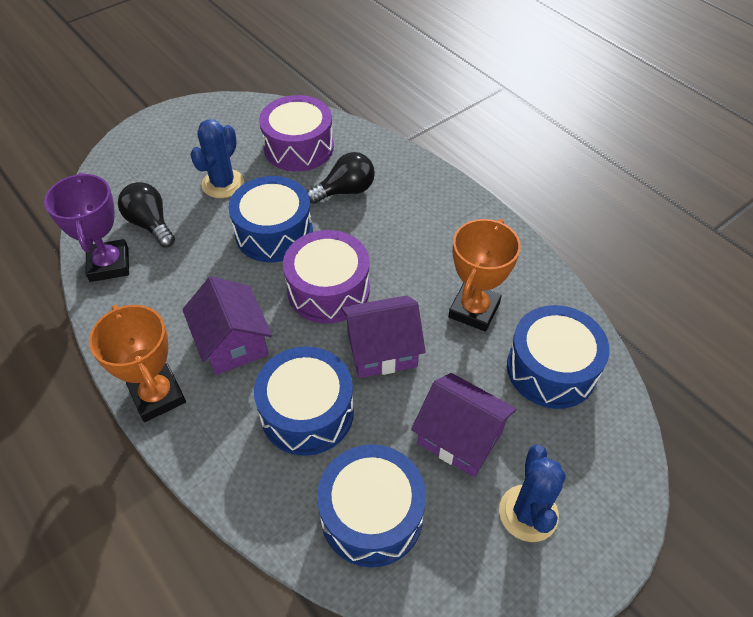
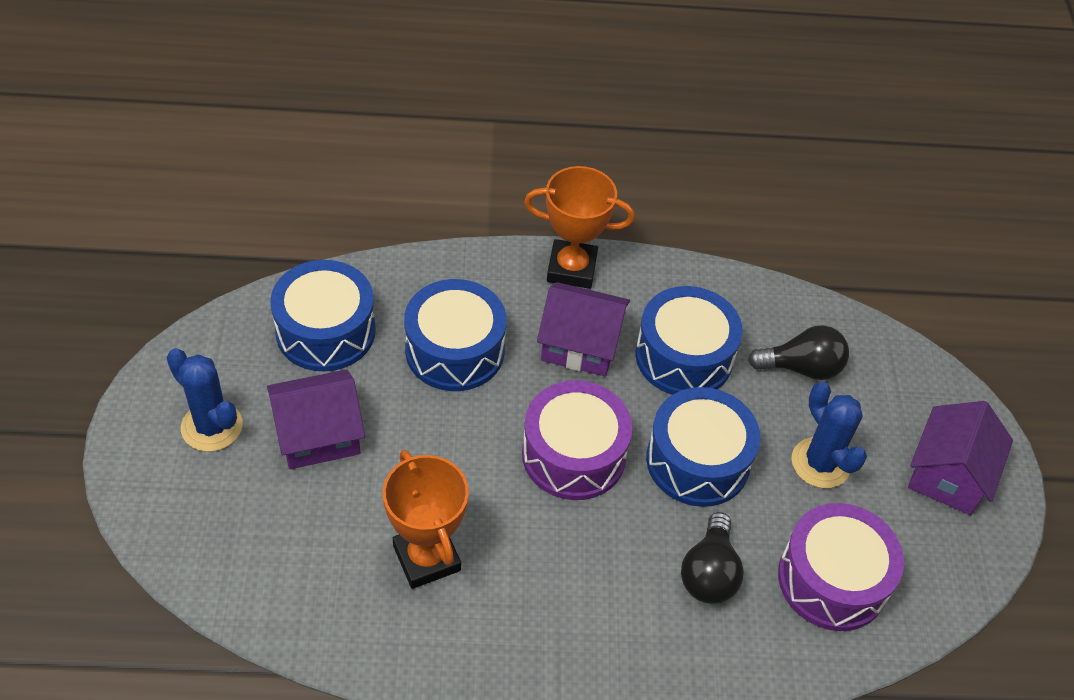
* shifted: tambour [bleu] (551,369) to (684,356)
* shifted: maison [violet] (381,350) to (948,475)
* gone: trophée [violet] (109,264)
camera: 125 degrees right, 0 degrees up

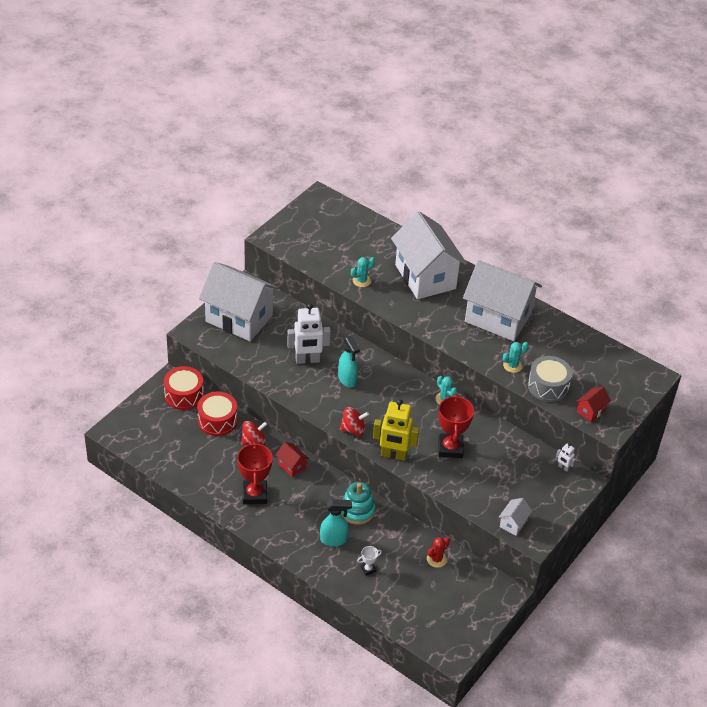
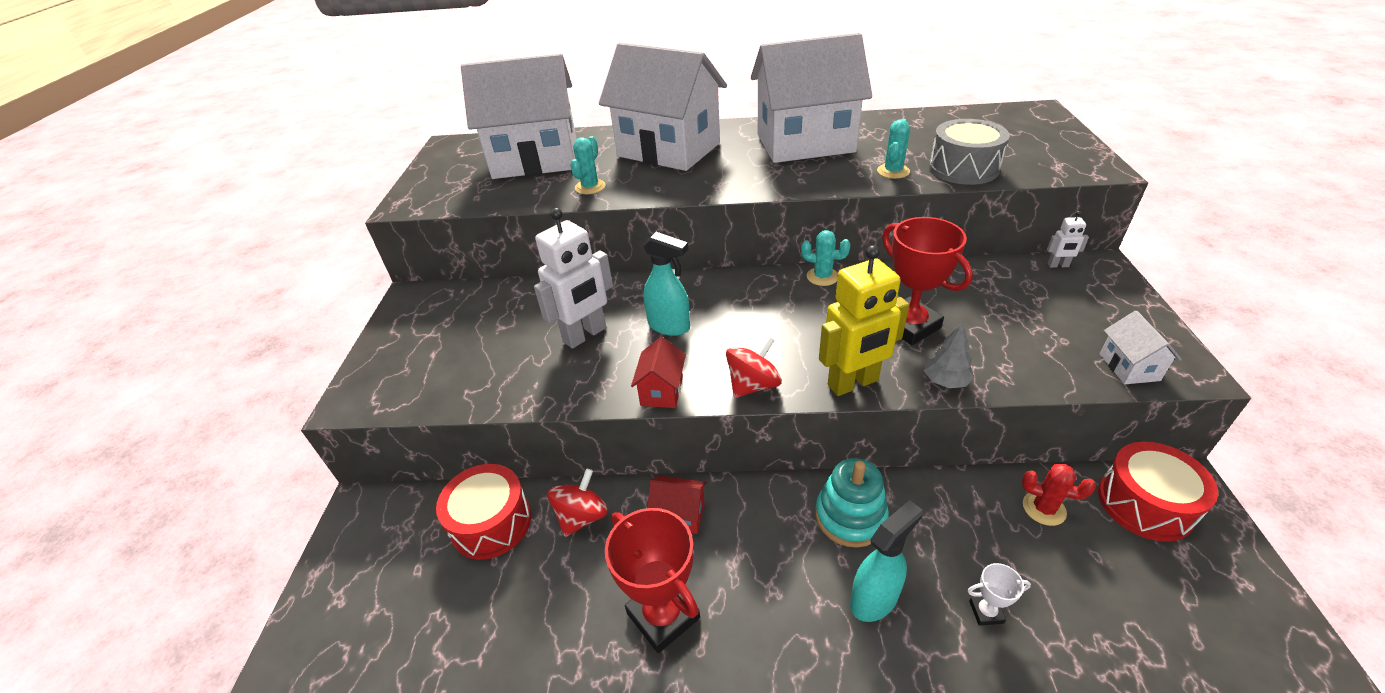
* shifted: maison [blanc] (239,318) to (536,160)
* shifted: maison [rouge] (591,411) to (662,391)
* new: arbre [gris] (945,381)
* rotated: trophée [blanc] (368,569) = (986,612) 60 degrees clockwise
* rotated: cactus [rouge] (436,559) = (1044,508) 75 degrees counterclockwise
* shifted: tambour [rouge] (184,395) to (1145,504)
camera: 30 degrees left, 5 degrees down

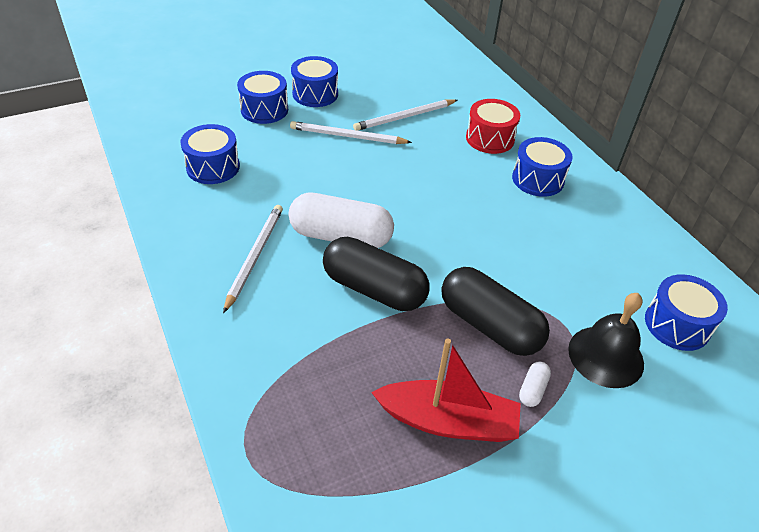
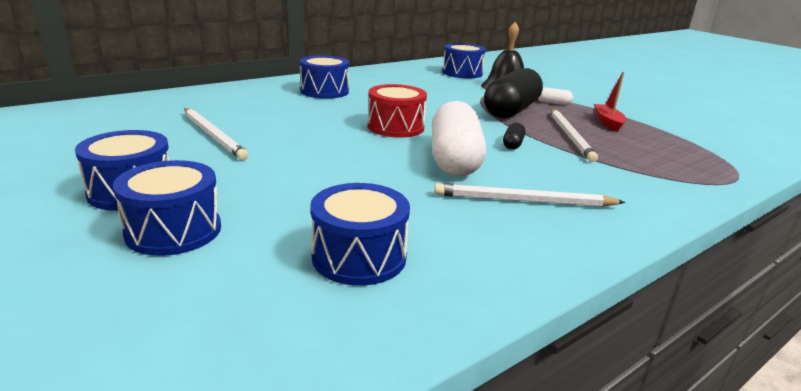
* shifted: tambour [rouge] (490,138) to (395,127)
* scaled: gélule [noir] (374,289) = (513,144) x0.41
* shifted: crayon [blanc] (347,136) to (570,136)
* scaled: bateau [rouge] (448,421) = (607,122) x0.57
camera: 100 degrees left, 20 degrees down

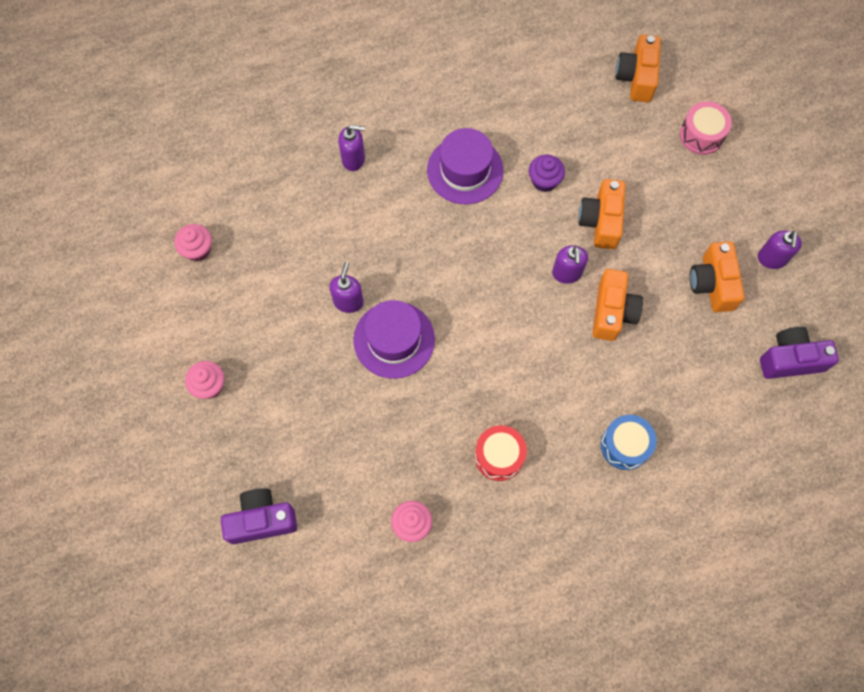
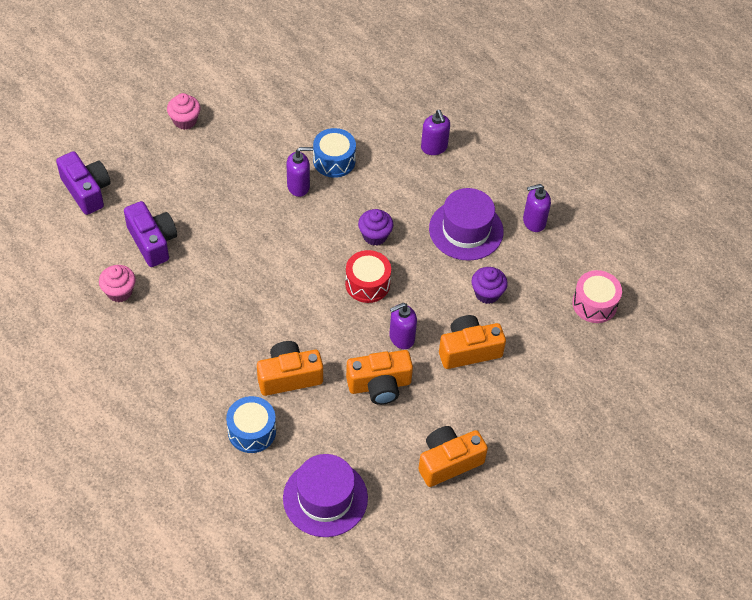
* shifted: appareil photo [violet] (790,359) to (152,242)
* shifted: appareil photo [orange] (637,77) to (289,377)
* shifted: chapeau [violet] (394,339) to (325,498)
* new: tambour [bleu] (334,161)
* shifted: tambour [rouge] (499,456) to (367,284)
* new: muffin [violet] (375,236)
* shifted: distributeur de savon [violet] (771,259) to (533,222)
* shifted: tambour [rose] (701,135) to (594,304)
* gone: muffin [rose] (198,250)
camera: 65 degrees right, 15 degrees down

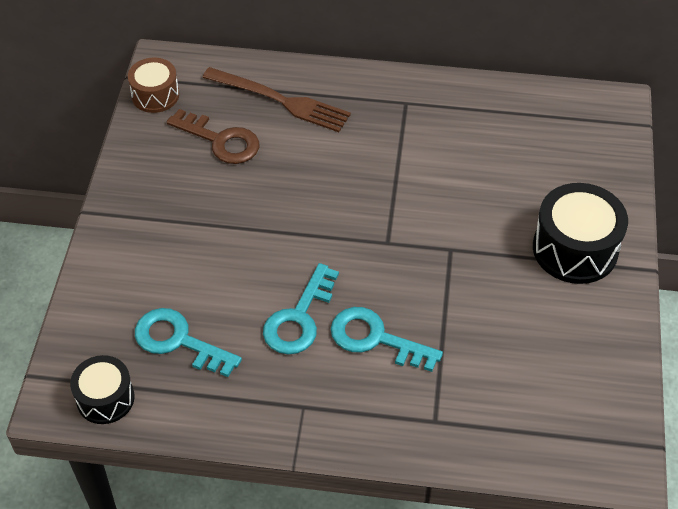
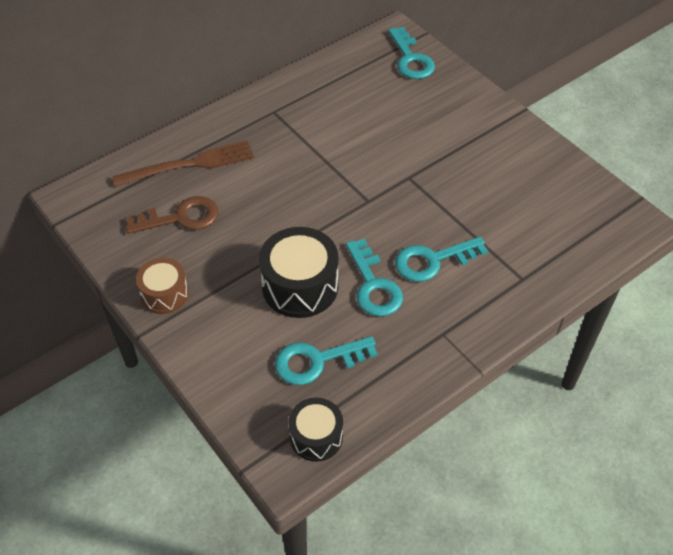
* shifted: tambour [marron] (155,95) to (165,294)
* shifted: tambour [noir] (575,249) to (300,286)
* new: clé [turquoise] (410,59)
camera: 45 degrees left, 0 degrees up

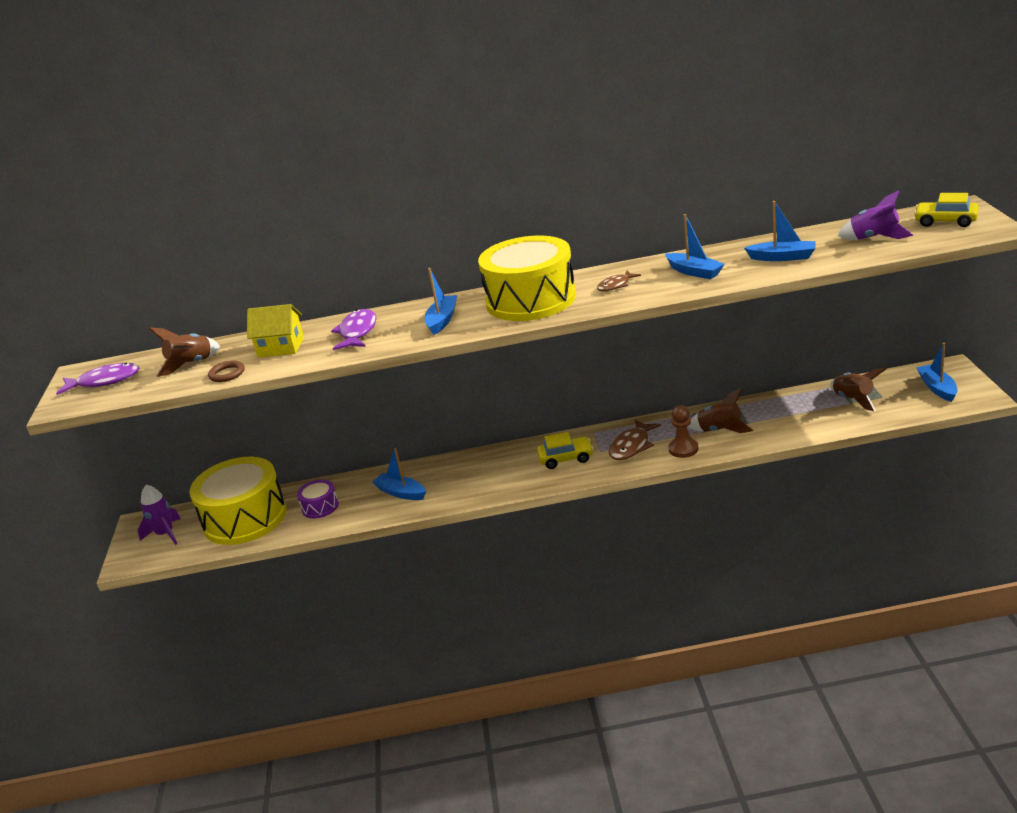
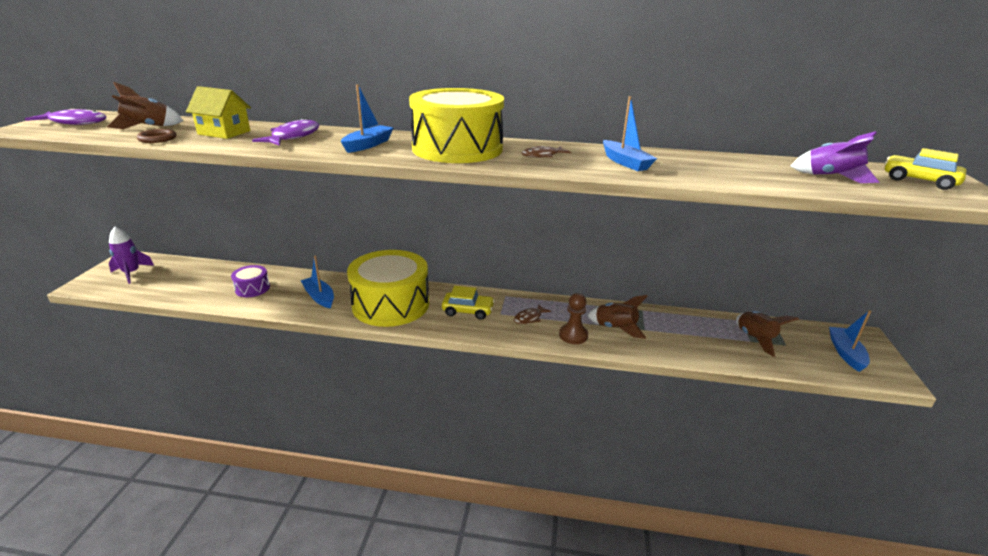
* shifted: tambour [jaune] (245,518) to (391,304)
* scaled: poisson [marron] (631,446) = (529,318) x0.62
* gone: bateau [bleu] (783,257)
camera: 10 degrees right, 0 degrees up

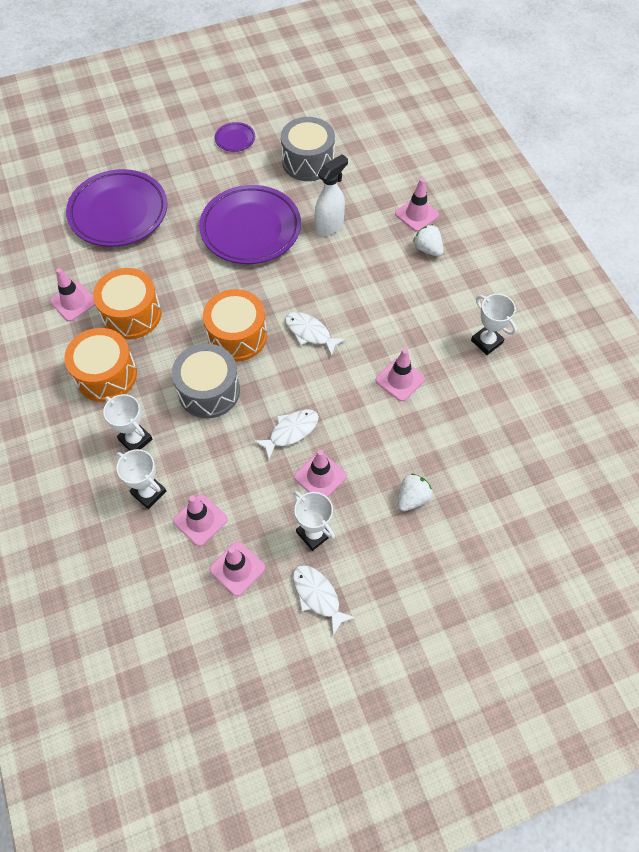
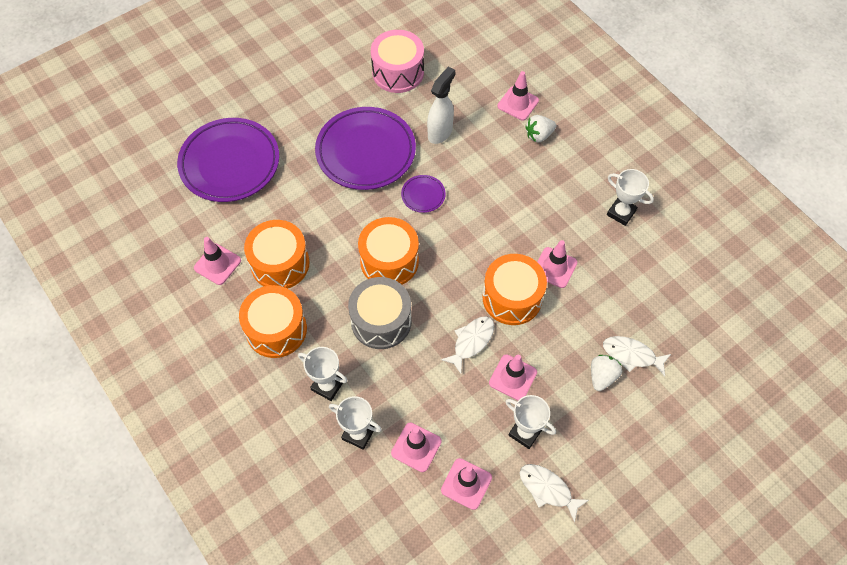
* repainted: tambour [gris] (308,161) to tambour [rose] (398,72)
* shifted: assiette [violet] (235,139) to (423,195)
* new: tambour [orange] (512,298)
* rotated: fraise [blanc] (427,249) = (539,135) 60 degrees counterclockwise
* shifted: poisson [blanc] (310,333) to (631,355)
camera: 15 degrees left, 0 degrees up

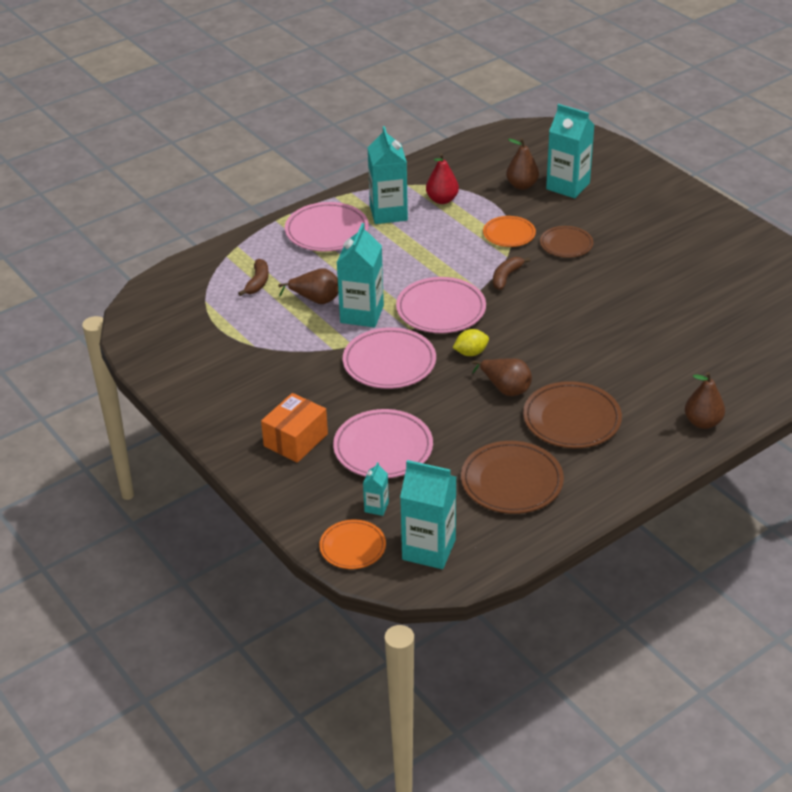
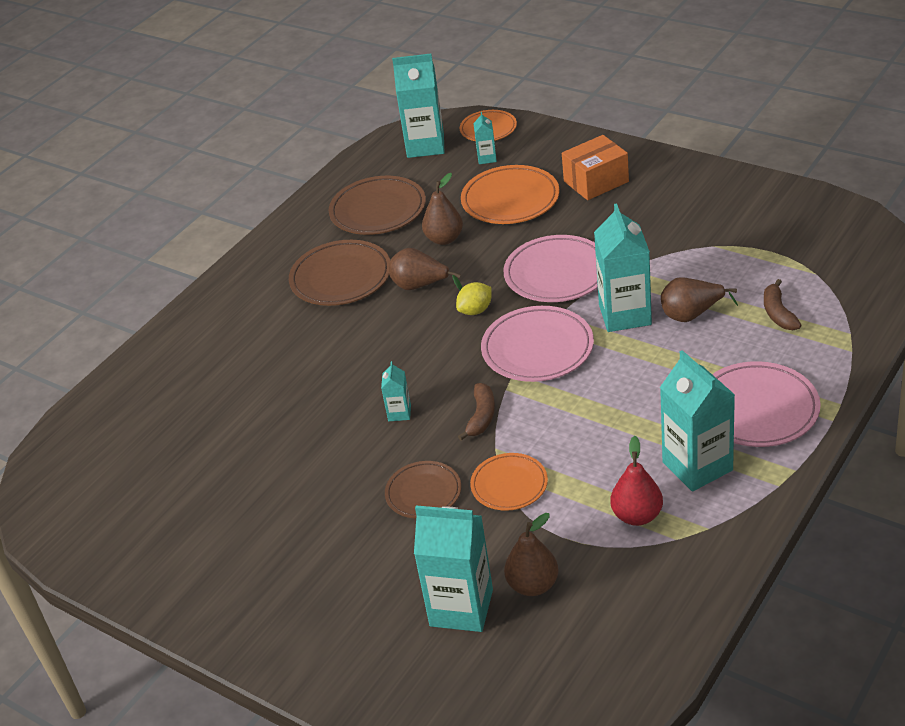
* new: brique de lait [turquoise] (399,413)
* shifted: poire [marron] (702,422) to (444,239)
* repainted: assiette [rose] (383,448) to assiette [orange] (510,200)
* rotated: boîte [orange] (296,440) = (596,181) 45 degrees clockwise
camera: 165 degrees right, 0 degrees up

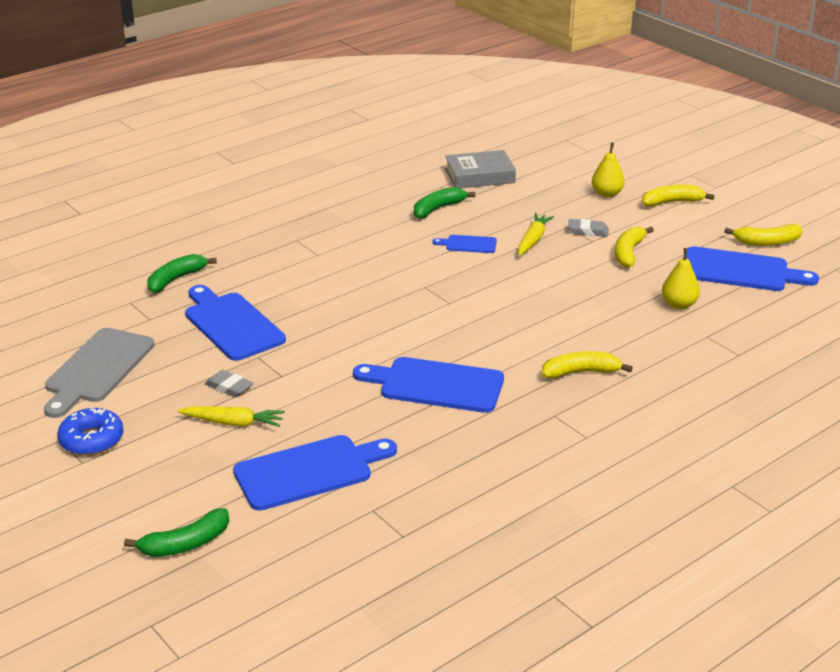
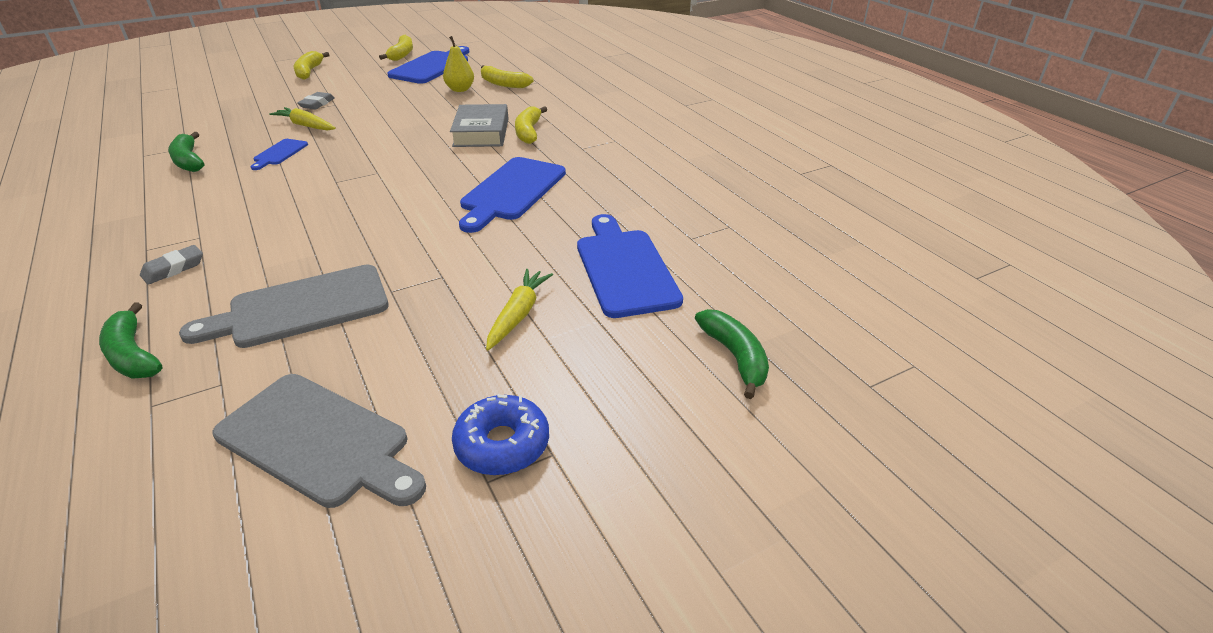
* shifted: gomme [gris] (229,387) to (173,268)
* repainted: planche à découper [bleu] (231,324) to planche à découper [gris] (301,308)
* shifted: livre [gris] (479,176) to (481,132)
* shifted: banane [jaune] (628,253) to (503,84)
* gone: poire [jaune] (607,194)
camera: 80 degrees left, 5 degrees up

